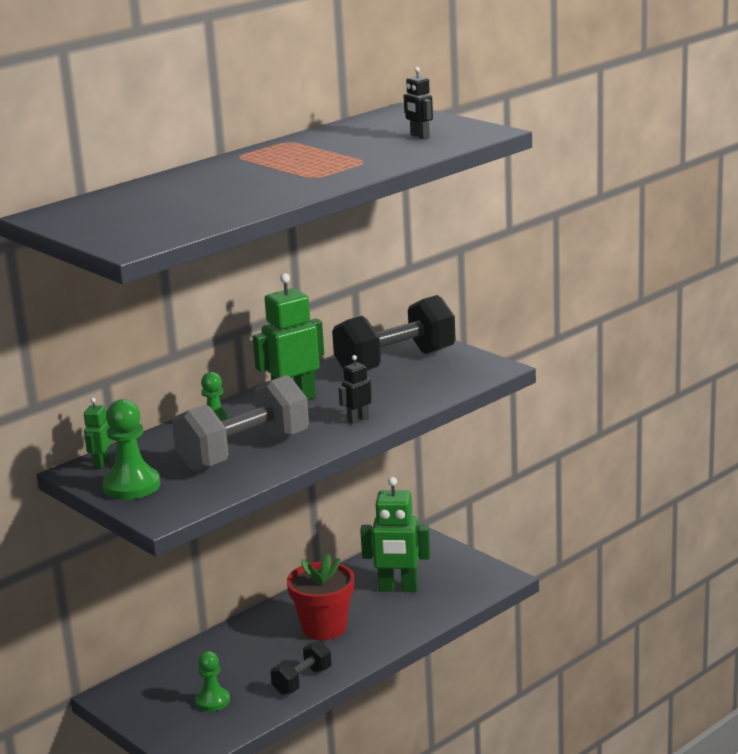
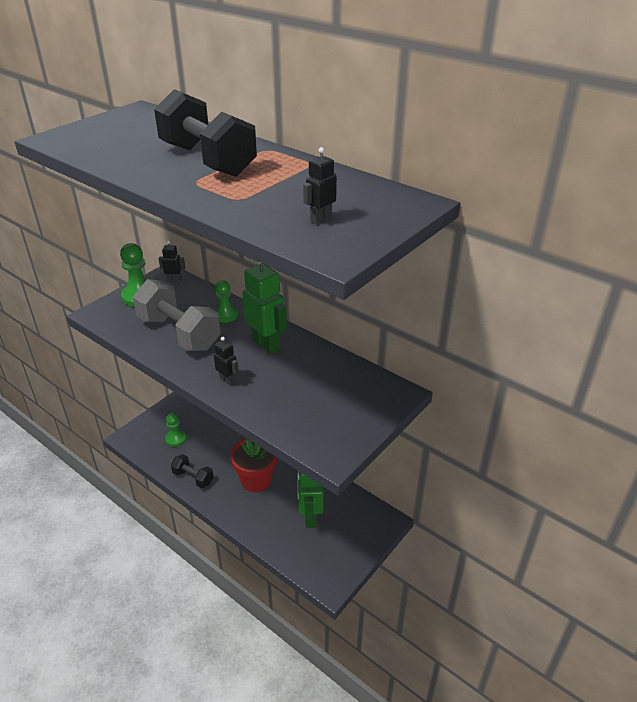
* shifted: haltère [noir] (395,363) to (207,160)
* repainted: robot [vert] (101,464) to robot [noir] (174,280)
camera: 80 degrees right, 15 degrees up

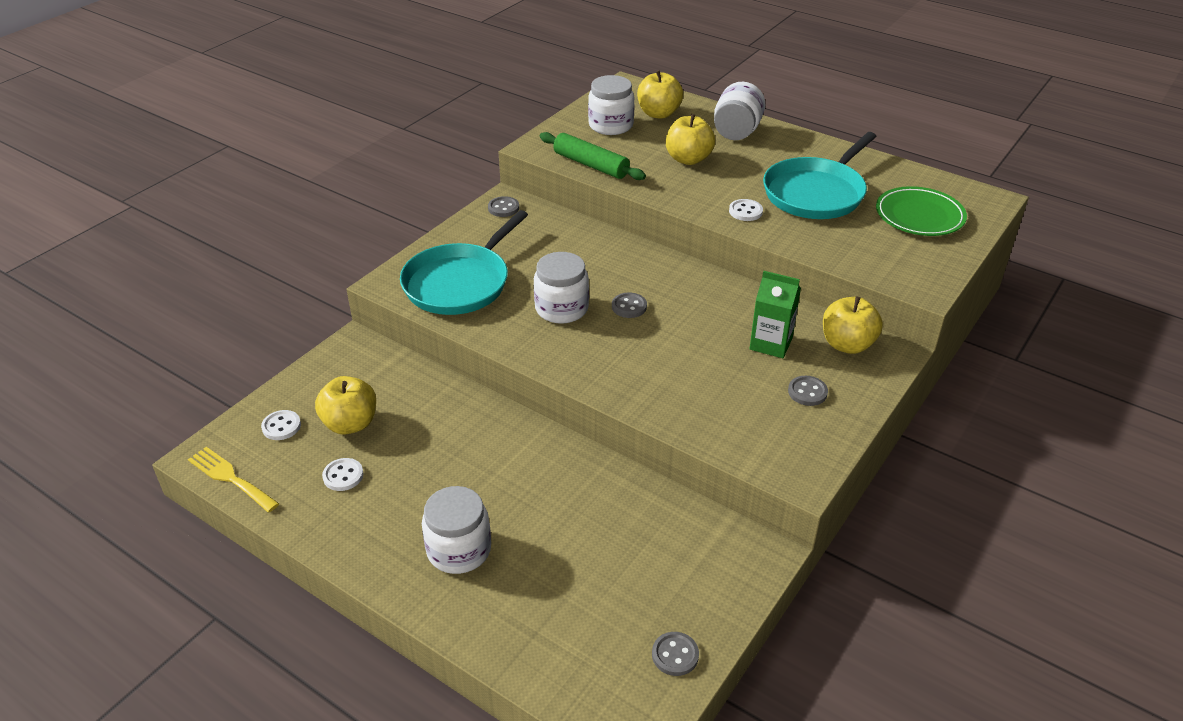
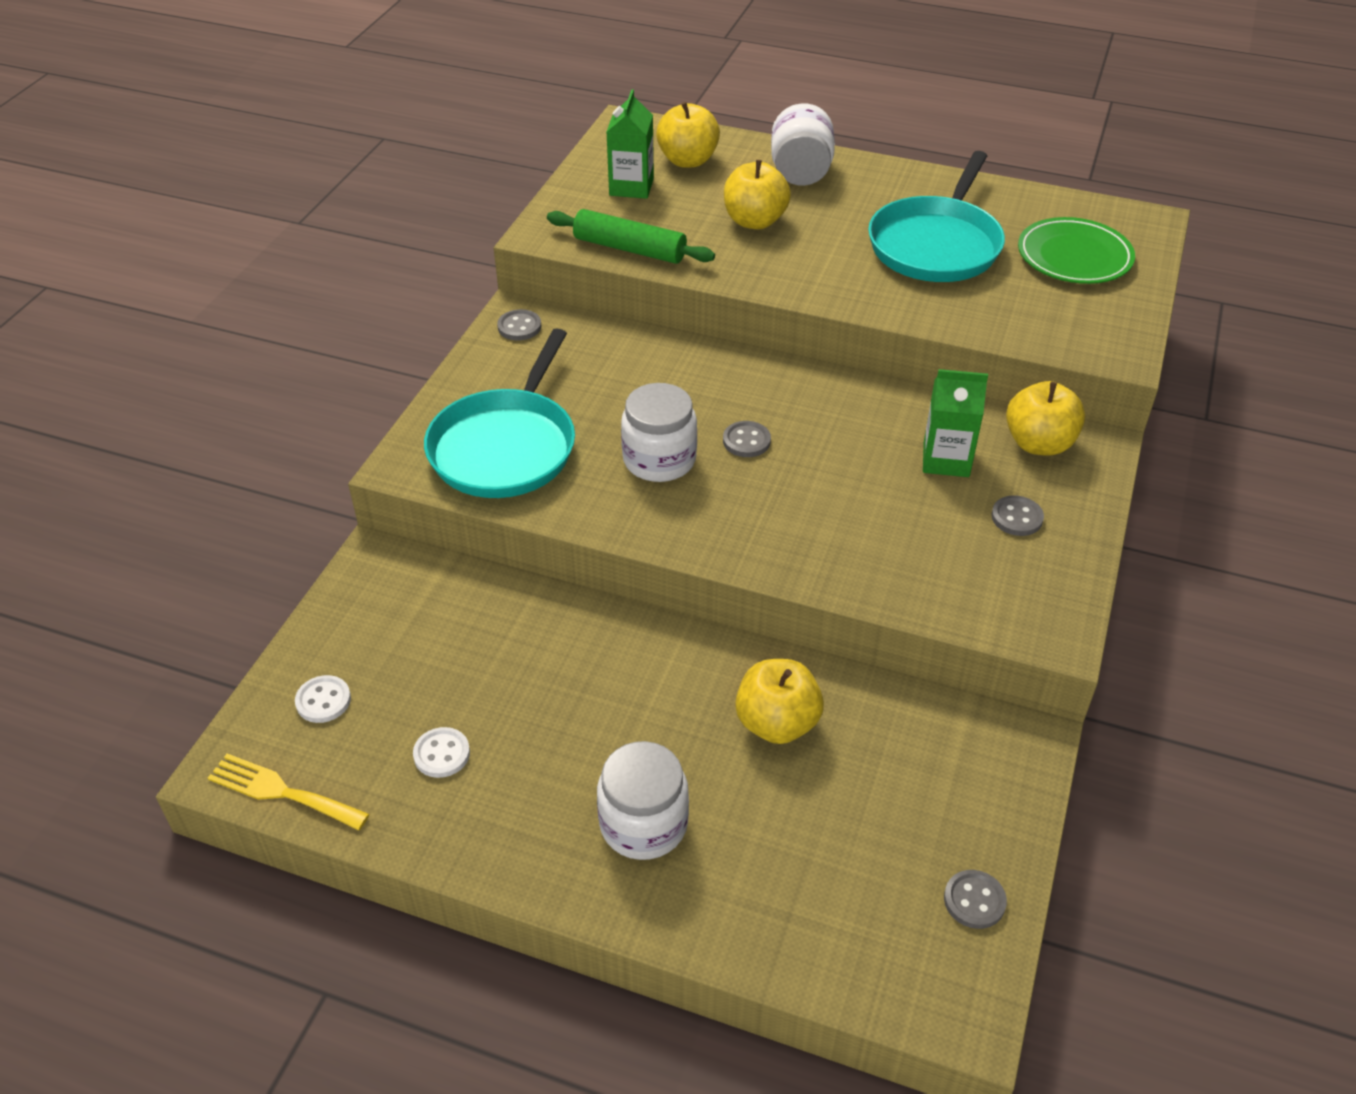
* swapped: bocal [blanc] (611,125) to brique de lait [vert] (631,187)
* shifted: pomme [jaune] (350,424) to (777,723)
* gone: bouton [blanc] (745,211)
camera: 15 degrees left, 5 degrees up

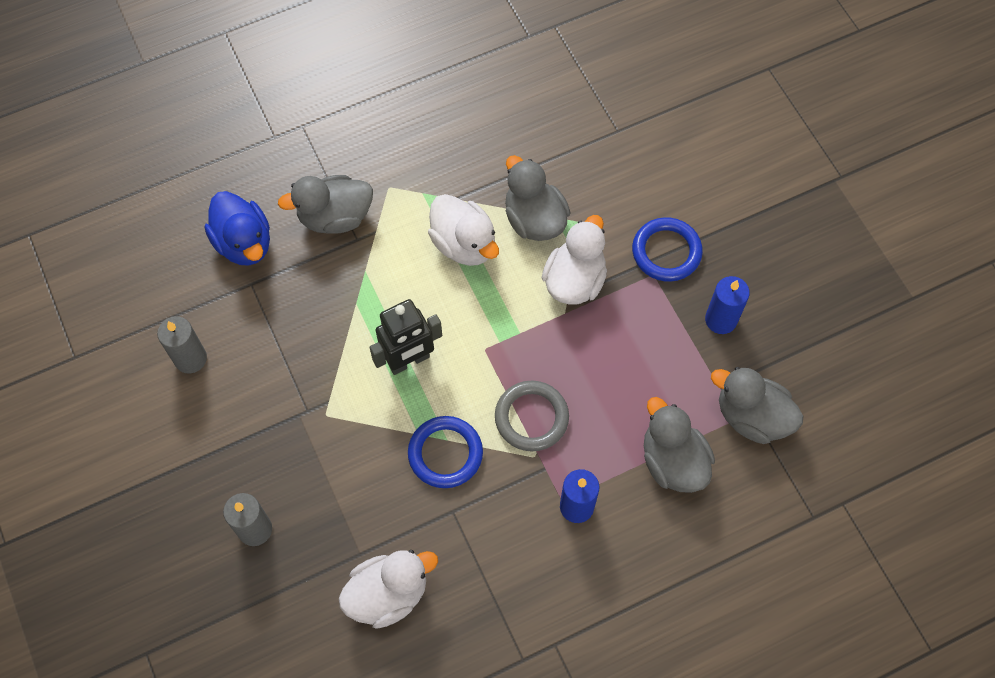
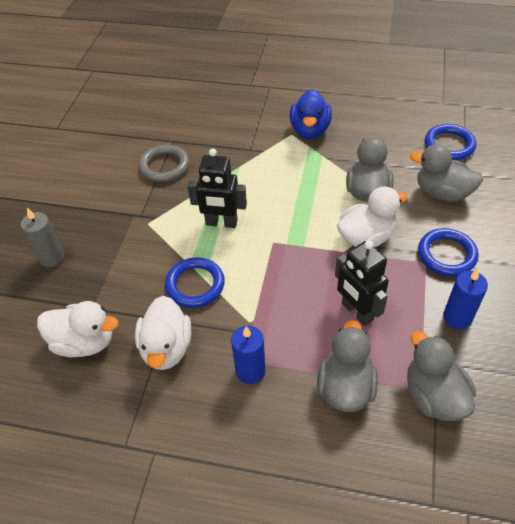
* shifted: canard [blanc] (464,244) to (166,348)
* shifted: anneau [gris] (531,417) to (164,166)
* shifted: canard [bleu] (244,243) to (310,130)
* new: robot [noir] (357,312)
* shifted: canard [gris] (335,217) to (442,193)
* new: anneau [bleu] (449,145)
* gone: bougie [gris] (190,358)
camera: 40 degrees right, 15 degrees down

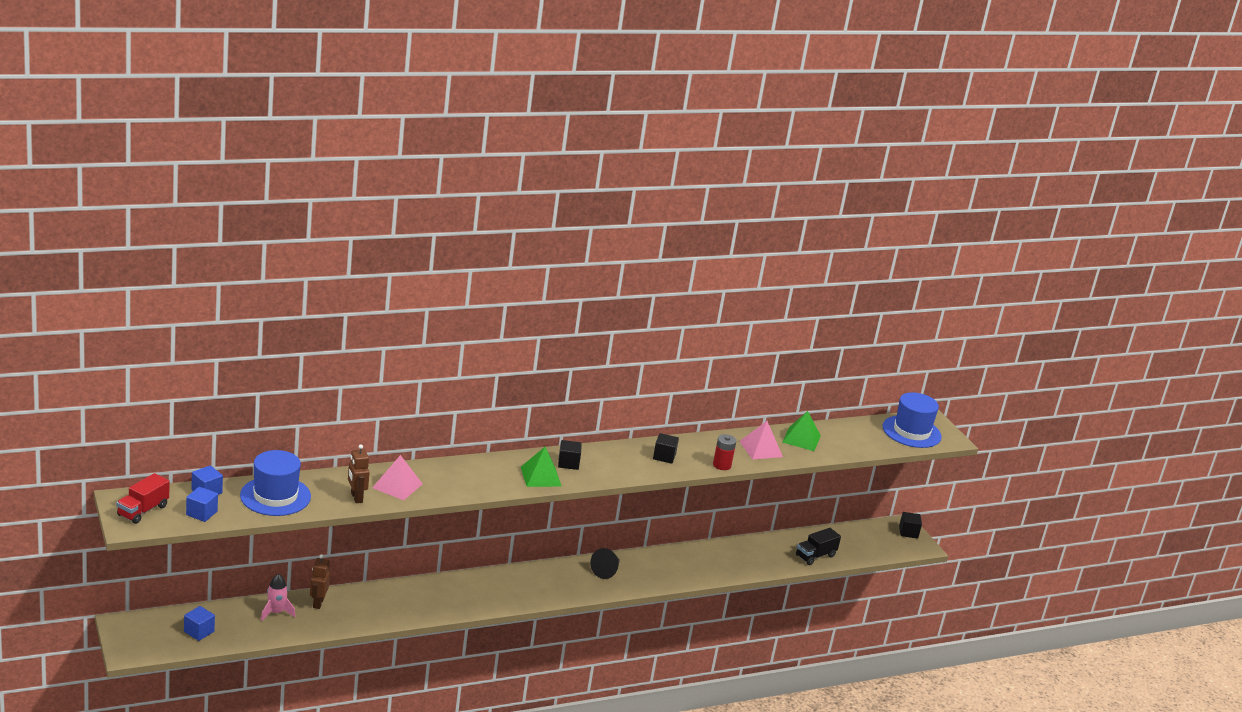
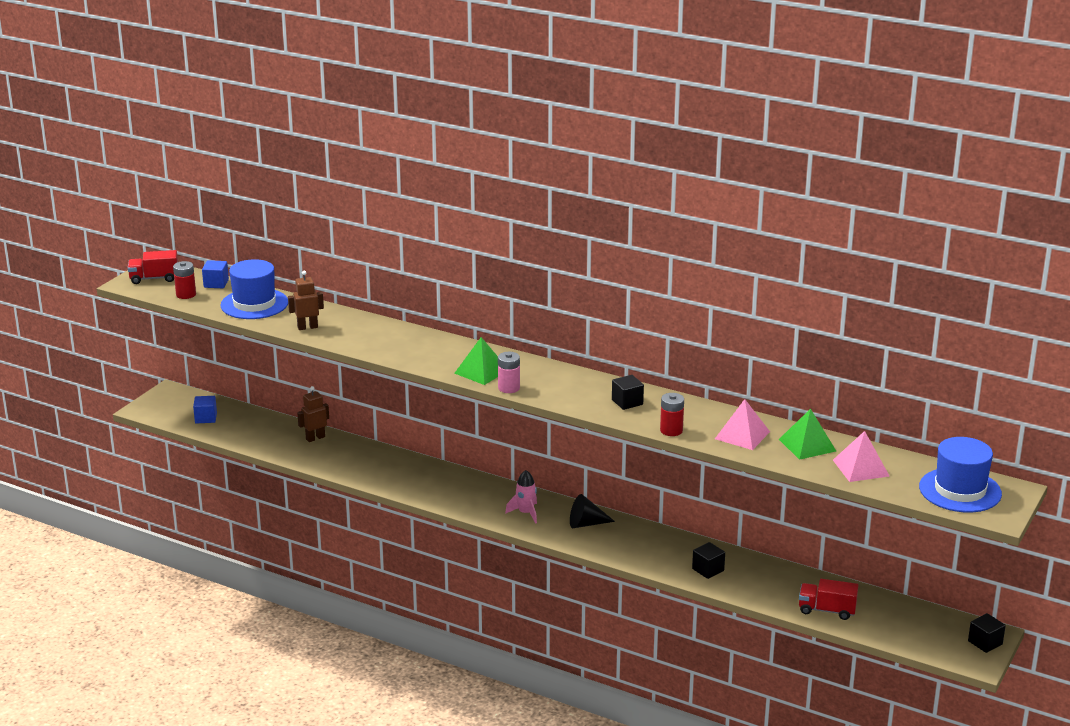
* swapped: cube [bleu] (201,513) to pile [rouge] (186,294)
* rotated: robot [marron] (356,497) = (307,327) 45 degrees clockwise
* new: pile [rose] (509,388)
* shifted: fusée [rose] (276,612) to (525,513)
* shifted: cube [noir] (568,463) to (708,570)
* repainted: camion [noir] (815,556) to camion [rouge] (827,610)
* shifted: pyramide [rose] (397,485) to (861,468)
camera: 55 degrees right, 0 degrees up

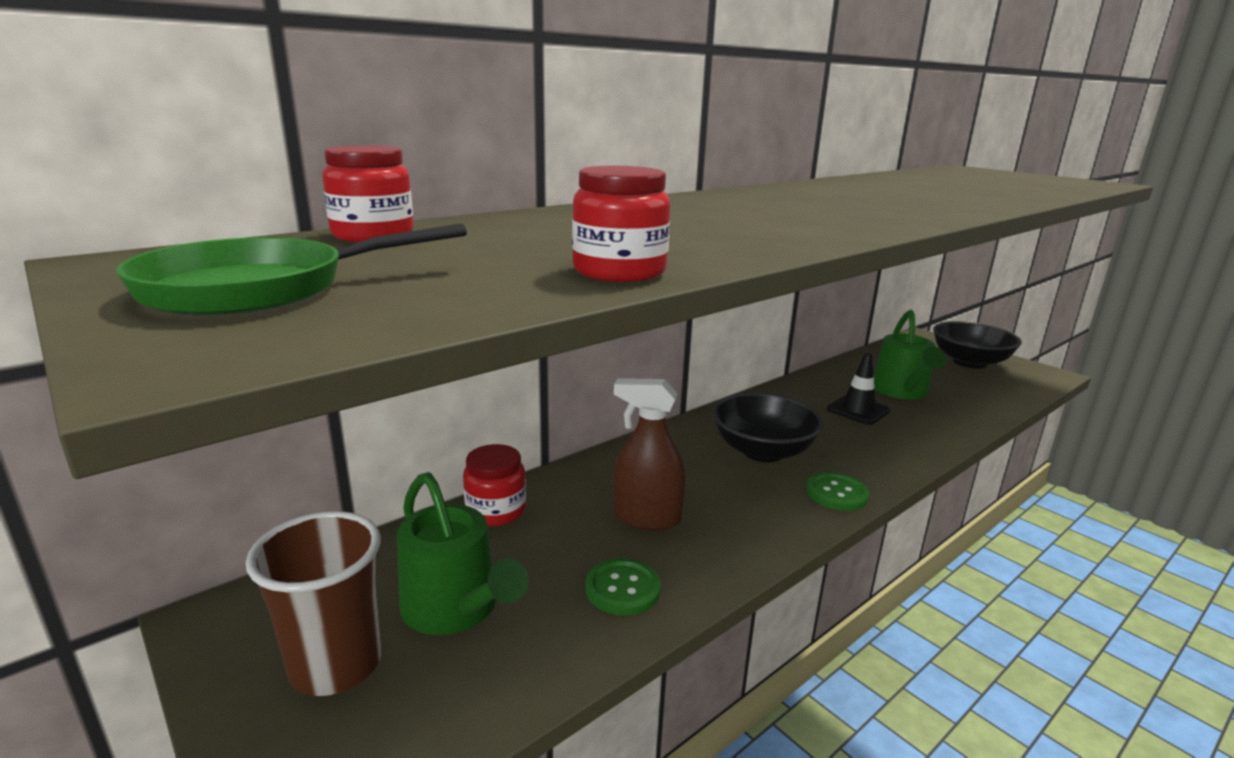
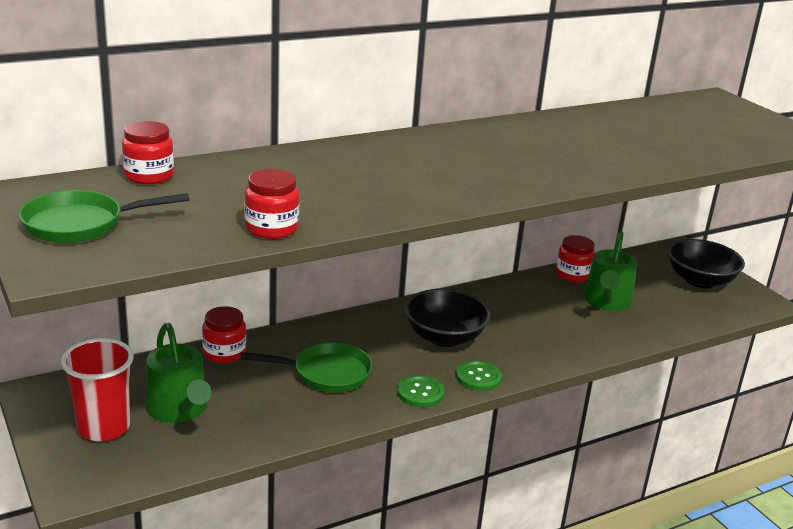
* repainted: gobelet [marron] (336,665) to gobelet [rouge] (103,427)
* swapped: vaporisateur [marron] (646,518) to poêle [vert] (326,374)
* shifted: bouton [vert] (622,589) to (420,393)
* new: bocal [rouge] (573,274)
* gone: cône de chantier [noir] (858,410)
camera: 10 degrees right, 5 degrees up

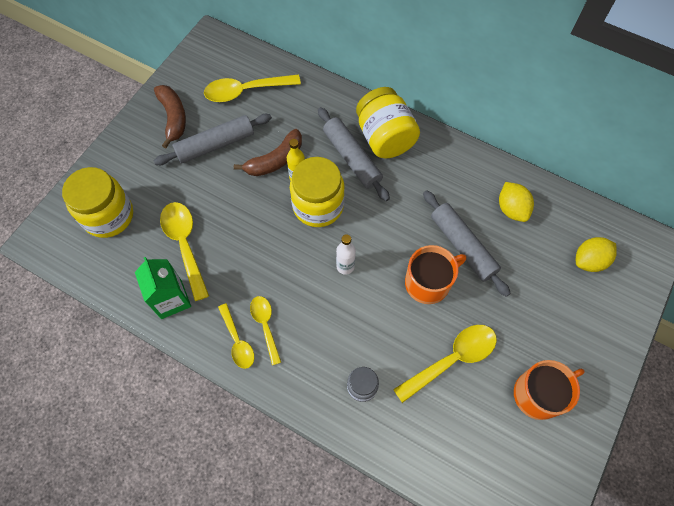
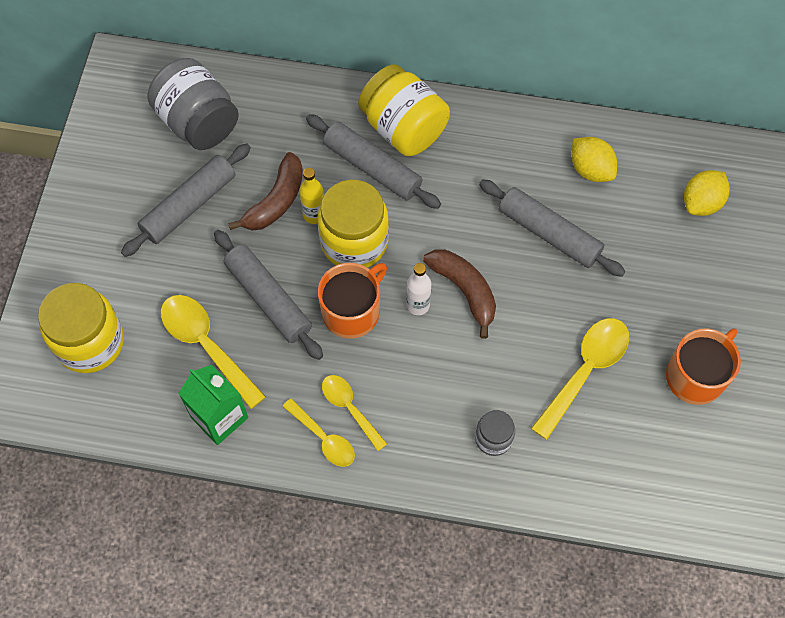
* swapped: cuillère [jaune] (245,91) to bocal [gris] (198,122)
* new: rouleau à pâtisserie [gris] (268,299)
* shifted: tasse [orange] (428,282) to (352,311)
* shifted: banane [marron] (173,118) to (464,290)
camera: 20 degrees left, 0 degrees up

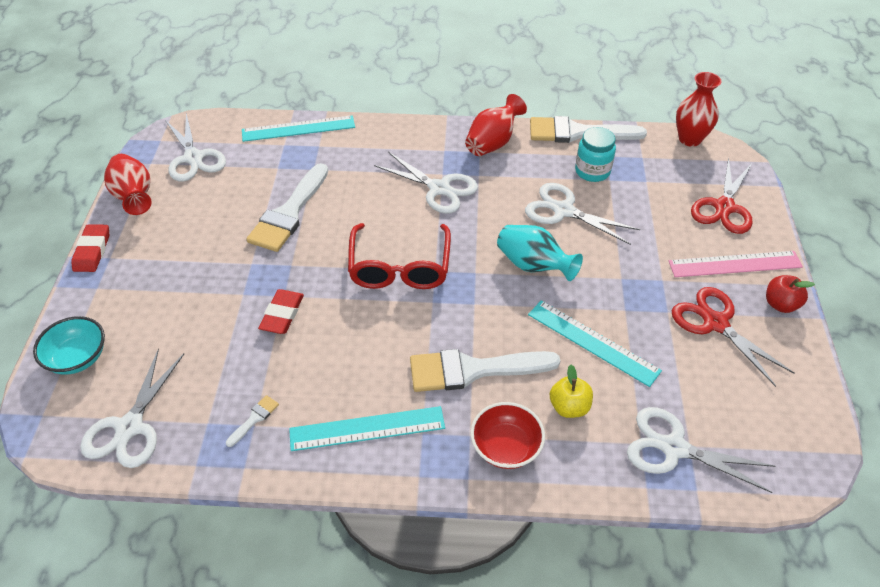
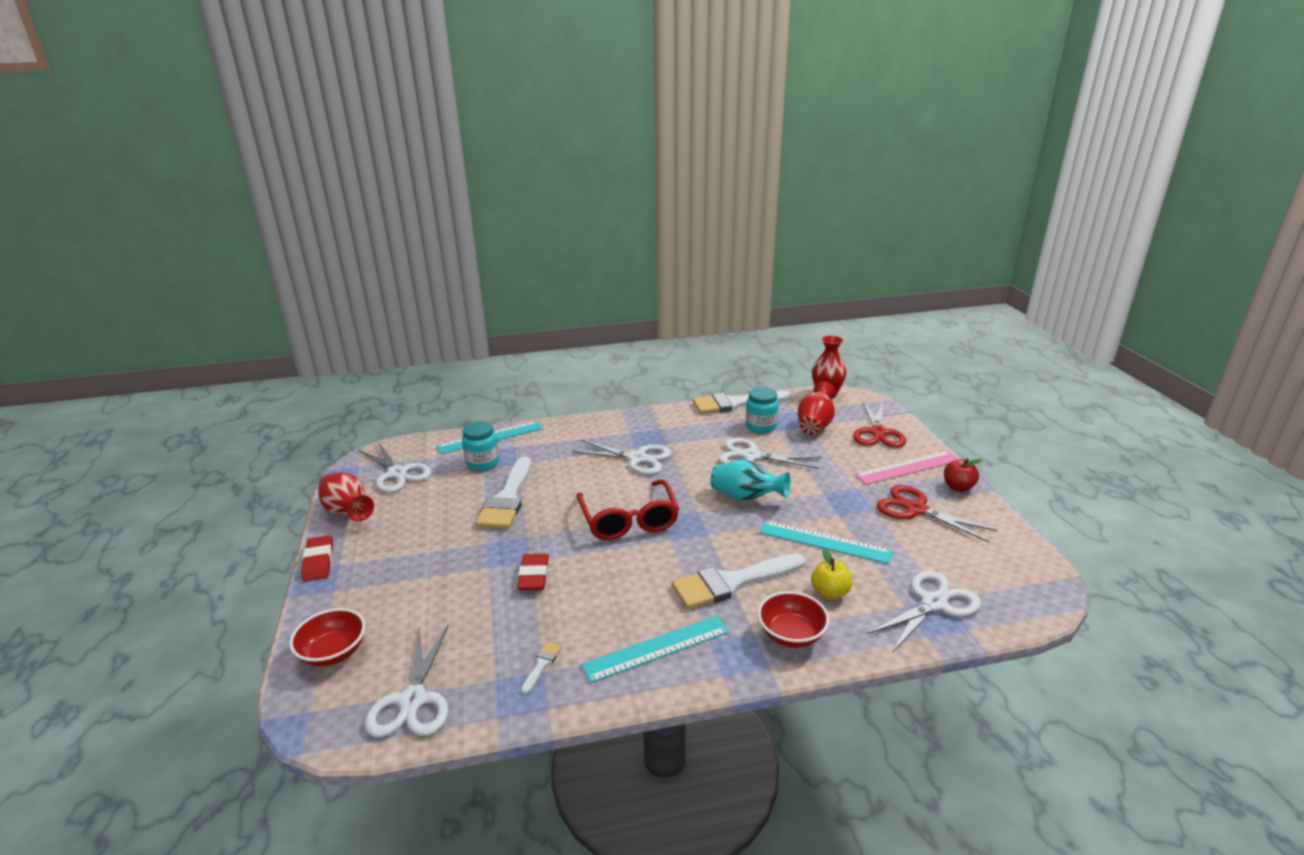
* repainted: bol [turquoise] (77,358) to bol [rouge] (333,652)
* new: bocal [turquoise] (482,463)
* shifted: vase [rouge] (493,143) to (815,425)
* rotated: ciseaux [blanc] (674,448) = (933,603) 135 degrees clockwise
camera: 15 degrees left, 20 degrees down

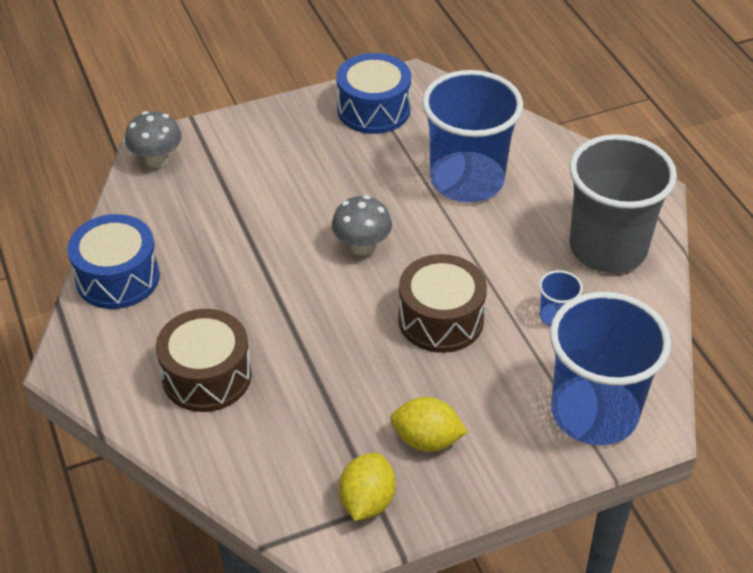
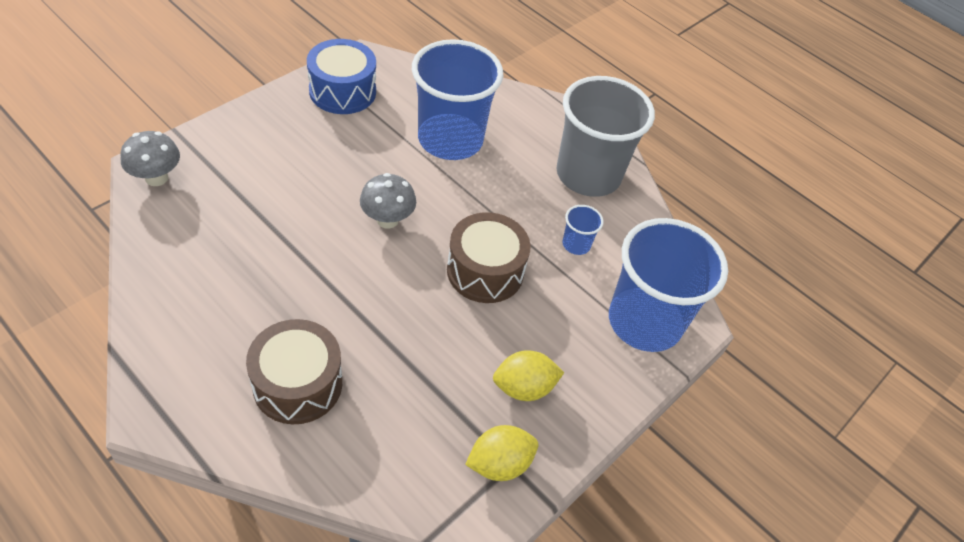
* rotated: citron [jaune] (367,501) = (499,464) 75 degrees clockwise
* gone: tambour [bleu] (117,278)
camera: 30 degrees left, 5 degrees up

